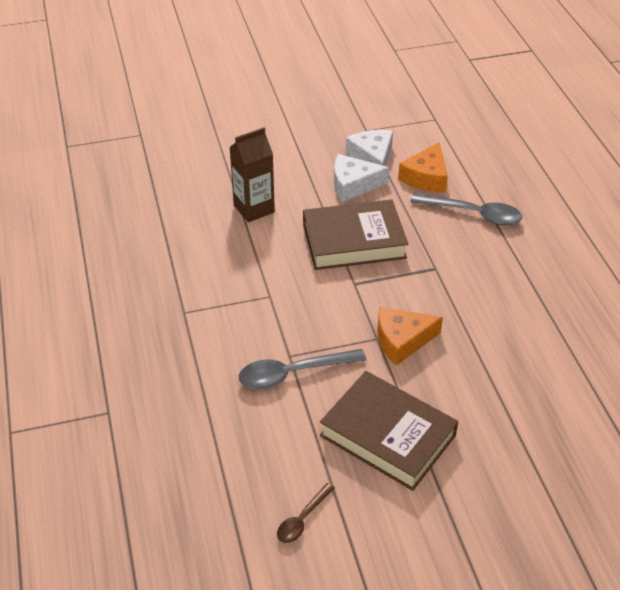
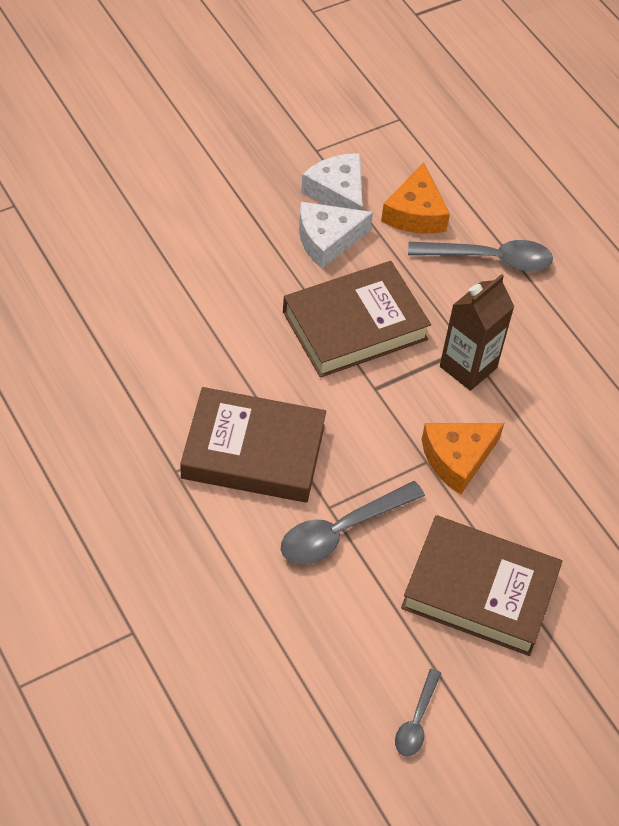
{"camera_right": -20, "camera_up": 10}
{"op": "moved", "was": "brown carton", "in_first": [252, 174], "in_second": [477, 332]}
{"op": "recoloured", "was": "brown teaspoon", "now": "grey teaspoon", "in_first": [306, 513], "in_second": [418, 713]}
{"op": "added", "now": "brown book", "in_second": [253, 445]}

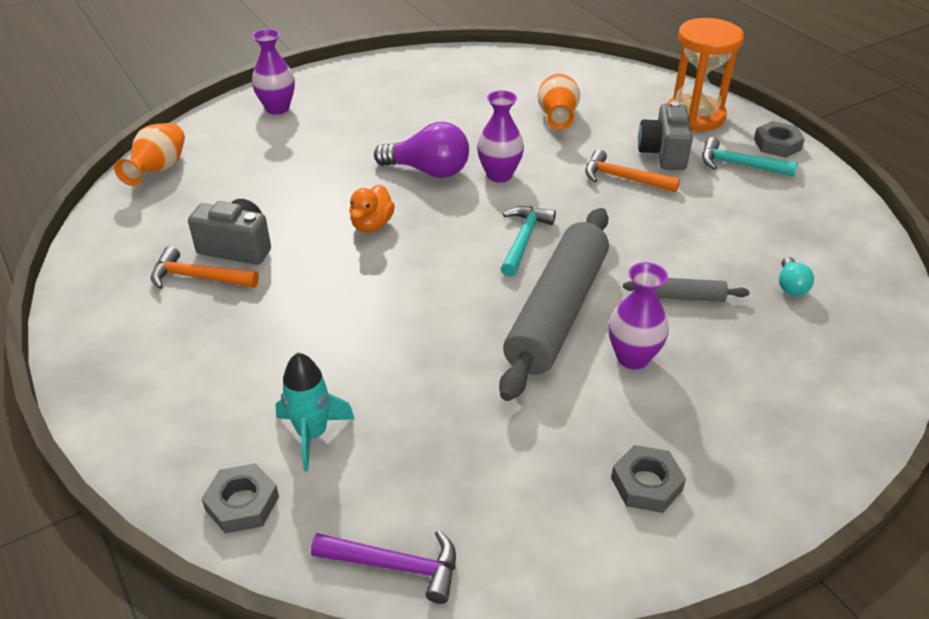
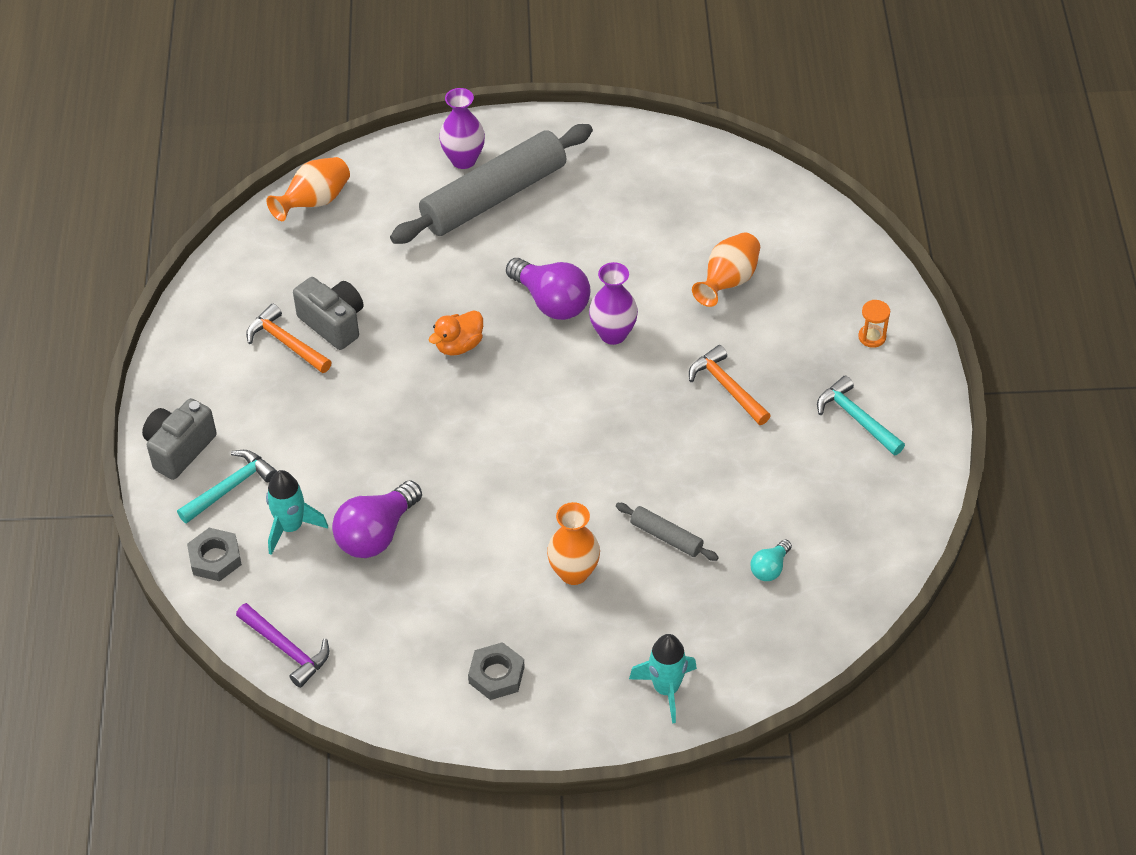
{"camera_right": 30, "camera_up": 10}
{"op": "moved", "was": "grey dough roller", "in_first": [554, 304], "in_second": [491, 184]}
{"op": "moved", "was": "teal carpenter's hammer", "in_first": [528, 241], "in_second": [227, 487]}
{"op": "recoloured", "was": "purple vase", "now": "orange vase", "in_first": [639, 315], "in_second": [573, 543]}
{"op": "moved", "was": "grey camera", "in_first": [665, 135], "in_second": [179, 439]}
{"op": "resized", "was": "orange sandglass", "in_first": [705, 74], "in_second": [874, 324], "ratio": 0.4}
{"op": "removed", "was": "grey hexagon nut", "in_first": [779, 139]}
{"op": "added", "now": "purple light bulb", "in_second": [377, 519]}
{"op": "added", "now": "teal rocket", "in_second": [663, 678]}

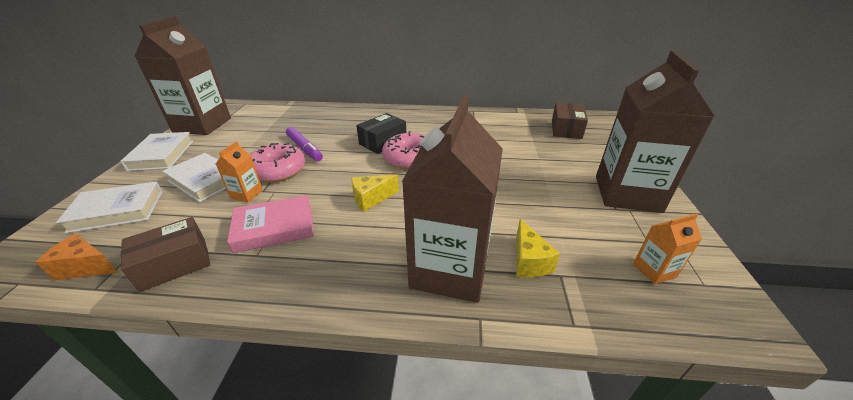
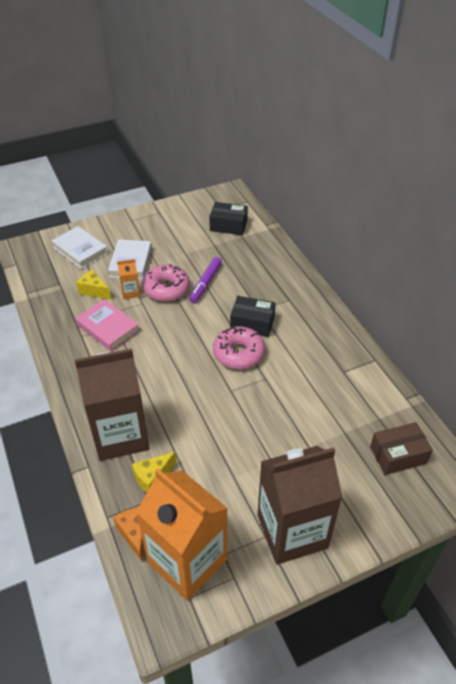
{"camera_right": 60, "camera_up": 10}
{"op": "moved", "was": "orange cheese", "in_first": [77, 257], "in_second": [128, 534]}
{"op": "removed", "was": "white book", "in_first": [156, 151]}
{"op": "removed", "was": "brown parcel", "in_first": [166, 254]}
{"op": "removed", "was": "brown carton", "in_first": [182, 75]}
{"op": "moved", "was": "bright yellow cheese", "in_first": [375, 193], "in_second": [93, 284]}
{"op": "resized", "was": "orange carton", "in_first": [667, 249], "in_second": [182, 534], "ratio": 2.4}
{"op": "added", "now": "jet-black parcel", "in_second": [228, 218]}

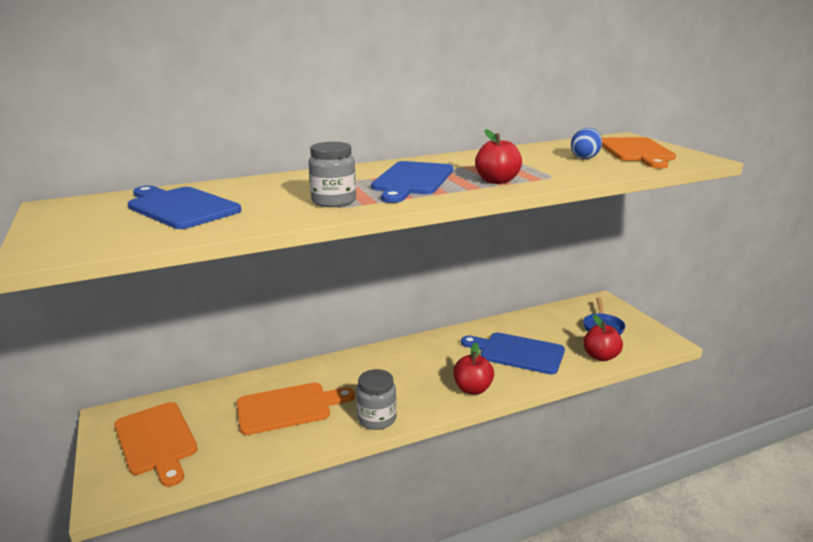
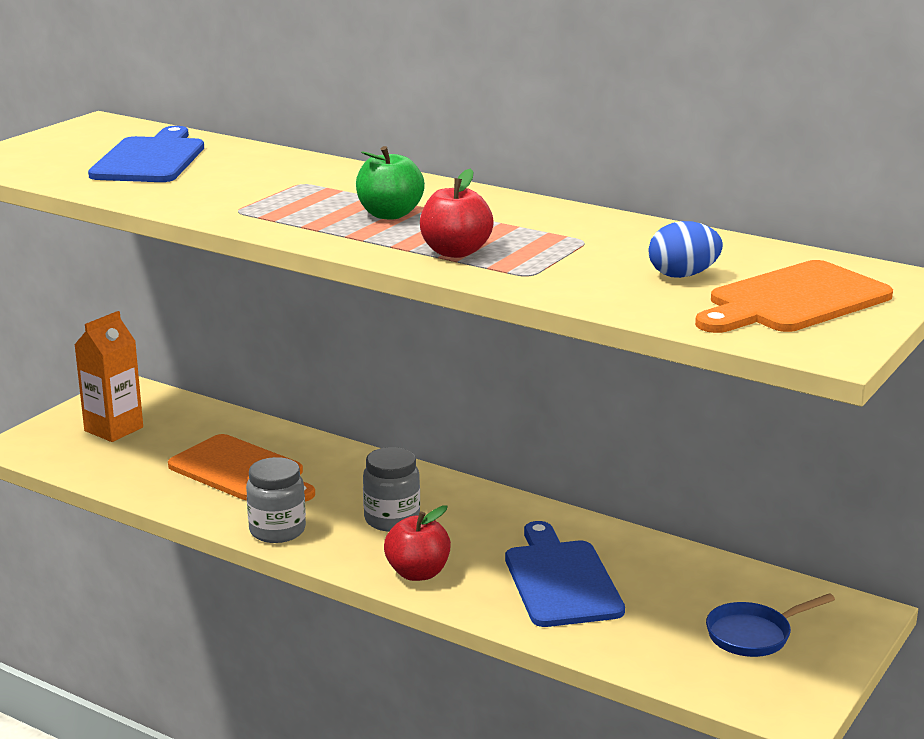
{"camera_right": 55, "camera_up": 0}
{"op": "replaced", "was": "orange cutting board", "now": "orange carton", "in_first": [156, 444], "in_second": [109, 376]}
{"op": "moved", "was": "grey jar", "in_first": [332, 174], "in_second": [391, 489]}
{"op": "replaced", "was": "blue cutting board", "now": "leaf-green apple fruit", "in_first": [412, 182], "in_second": [390, 183]}
{"op": "removed", "was": "scarlet apple fruit", "in_first": [603, 337]}

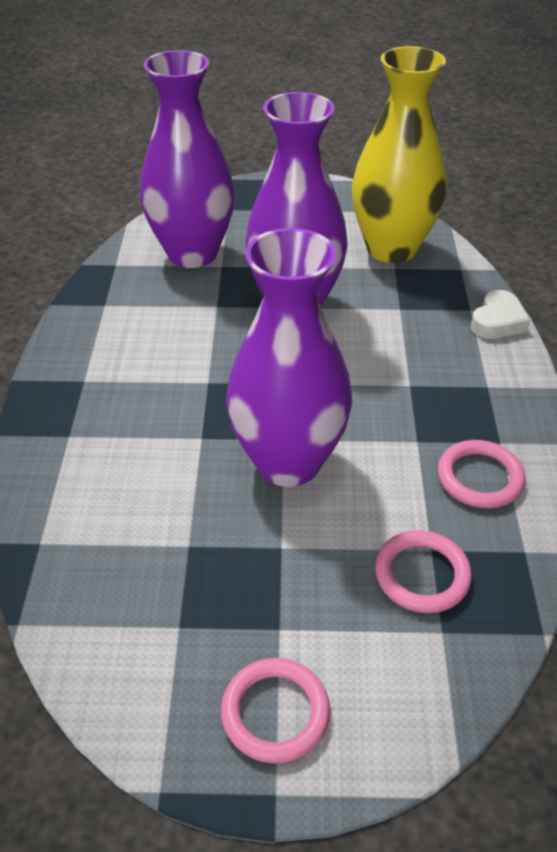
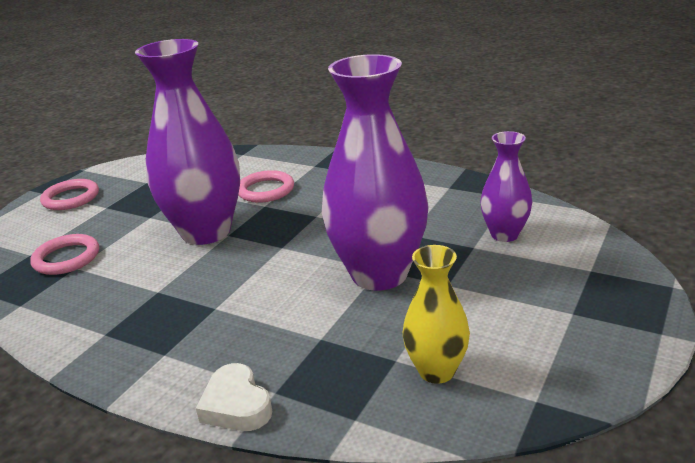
{"camera_right": 120, "camera_up": -15}
{"op": "resized", "was": "purple vase", "in_first": [187, 159], "in_second": [506, 186], "ratio": 0.52}
{"op": "resized", "was": "bright yellow vase", "in_first": [399, 154], "in_second": [436, 314], "ratio": 0.52}
{"op": "moved", "was": "rosy ring", "in_first": [482, 474], "in_second": [266, 186]}

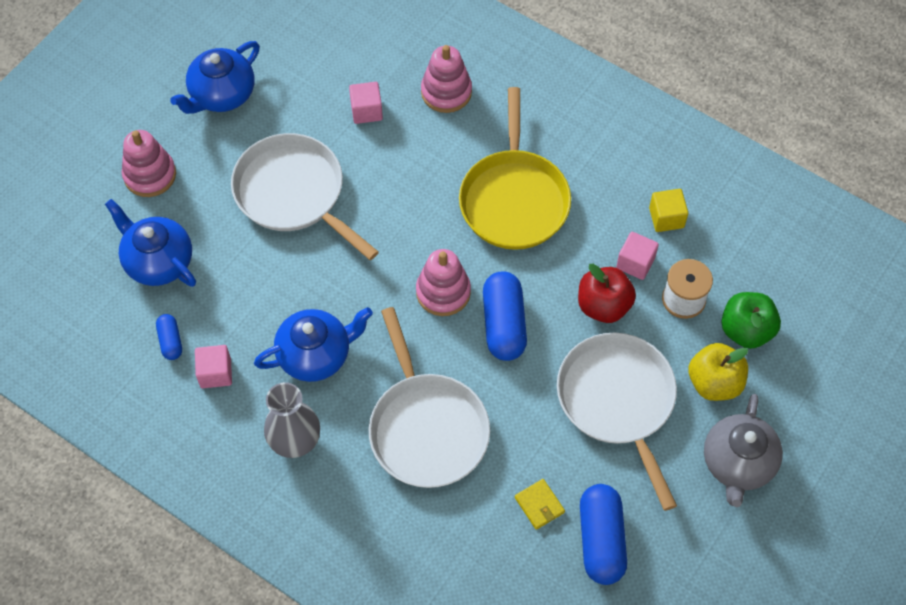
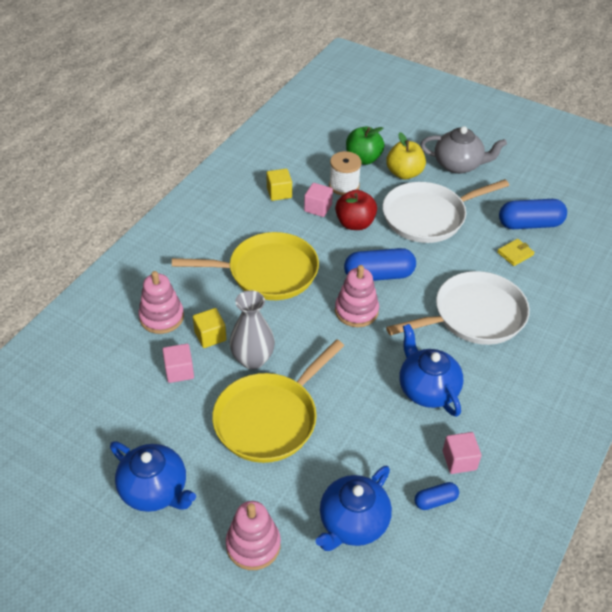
{"camera_right": -95, "camera_up": -15}
{"op": "recoloured", "was": "white pan", "now": "bright yellow pan", "in_first": [305, 196], "in_second": [278, 401]}
{"op": "moved", "was": "grey vase", "in_first": [292, 420], "in_second": [252, 329]}
{"op": "added", "now": "bright yellow block", "in_second": [209, 328]}

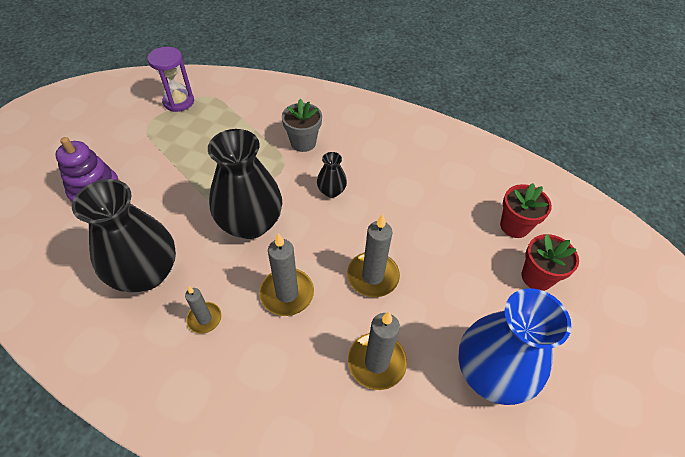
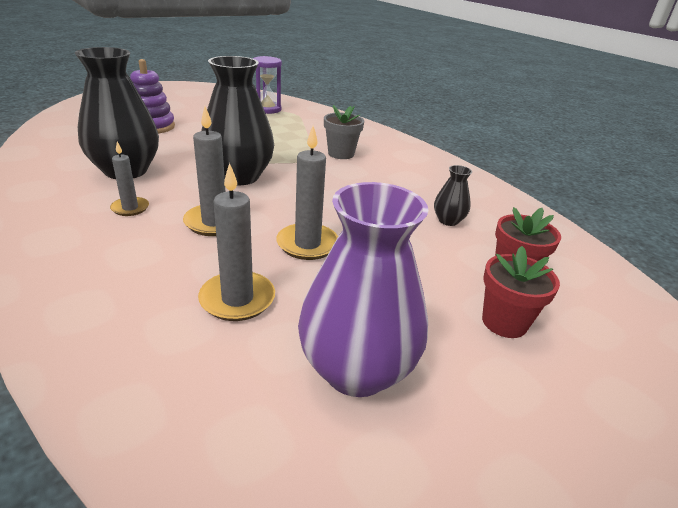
{"camera_right": 30, "camera_up": -20}
{"op": "moved", "was": "jet-black vase", "in_first": [332, 175], "in_second": [453, 195]}
{"op": "recoloured", "was": "blue vase", "now": "purple vase", "in_first": [514, 346], "in_second": [363, 289]}

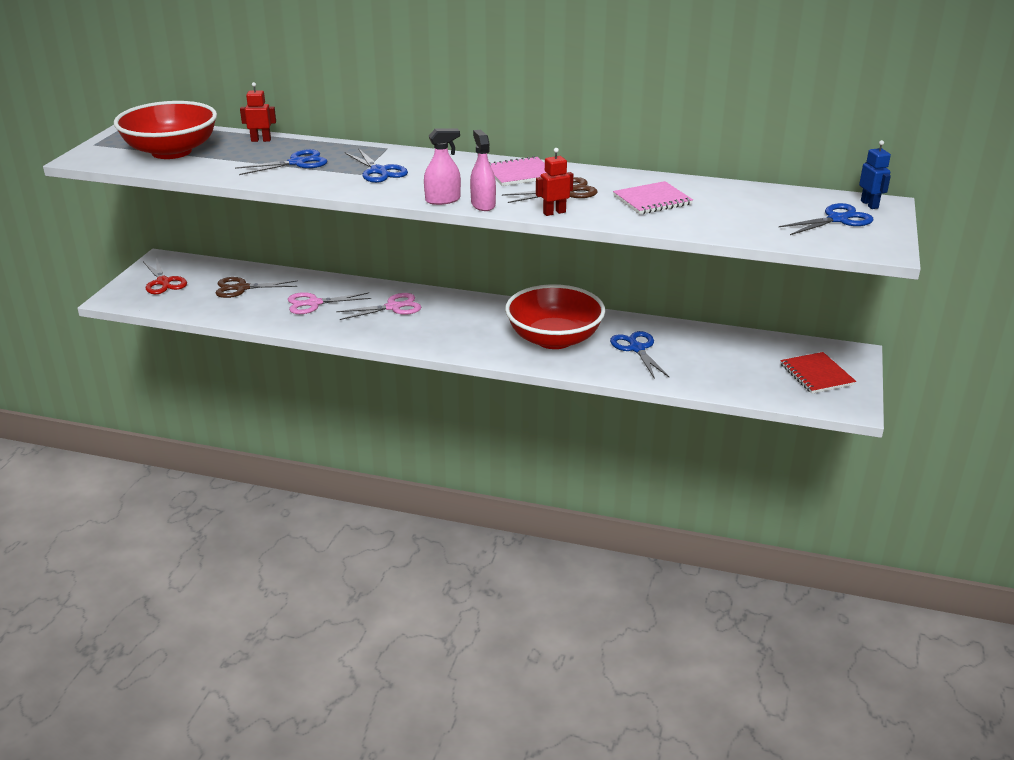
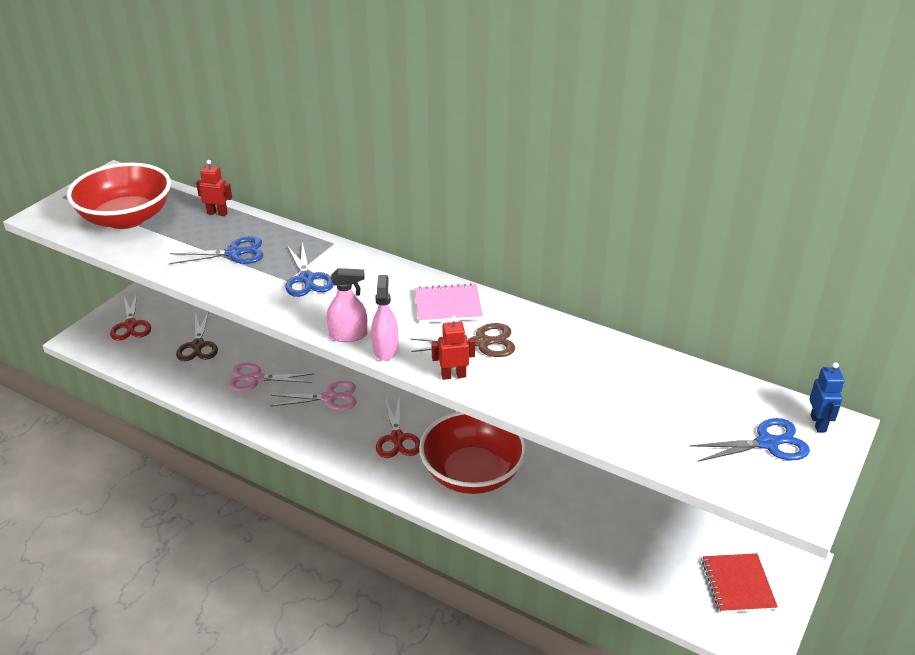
{"camera_right": 15, "camera_up": 5}
{"op": "turned", "was": "brown pair of scissors", "in_first": [256, 287], "in_second": [197, 336], "clockwise": -105}
{"op": "removed", "was": "blue pair of scissors", "in_first": [640, 355]}
{"op": "removed", "was": "rosy notepad", "in_first": [653, 197]}
{"op": "added", "now": "scarlet pair of scissors", "in_second": [398, 428]}

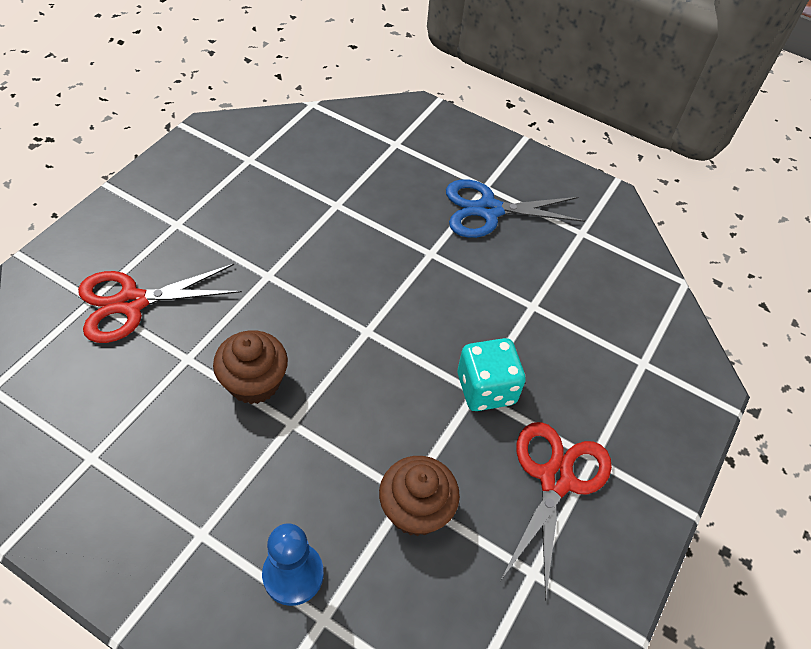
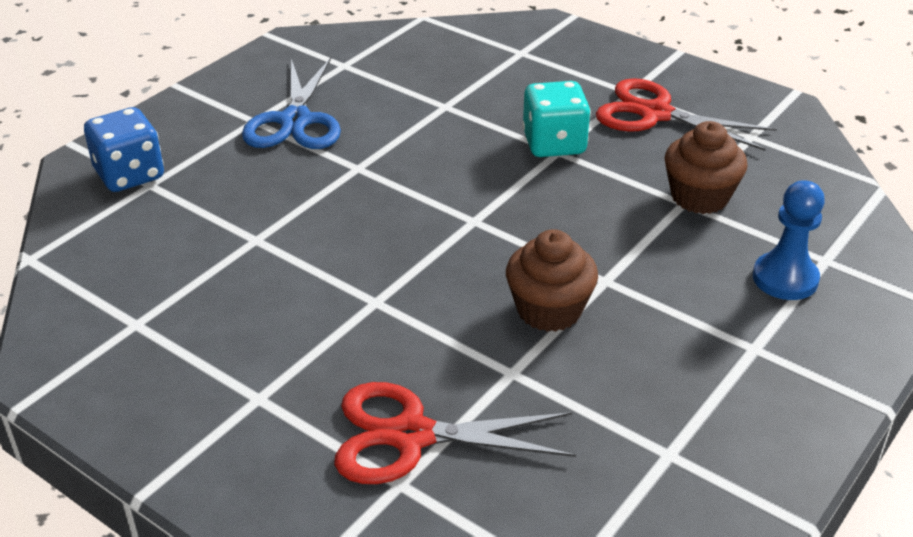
{"camera_right": -80, "camera_up": -15}
{"op": "turned", "was": "scarlet pair of scissors", "in_first": [160, 303], "in_second": [455, 433], "clockwise": 105}
{"op": "added", "now": "blue game die", "in_second": [124, 149]}

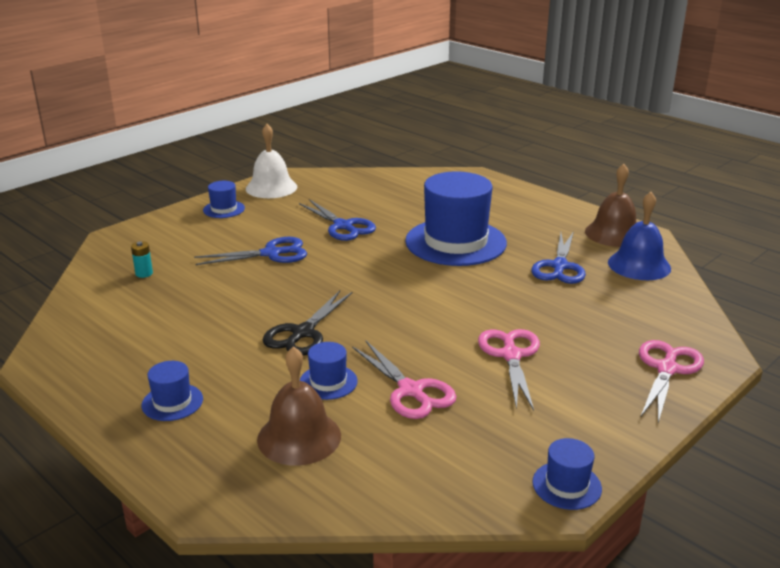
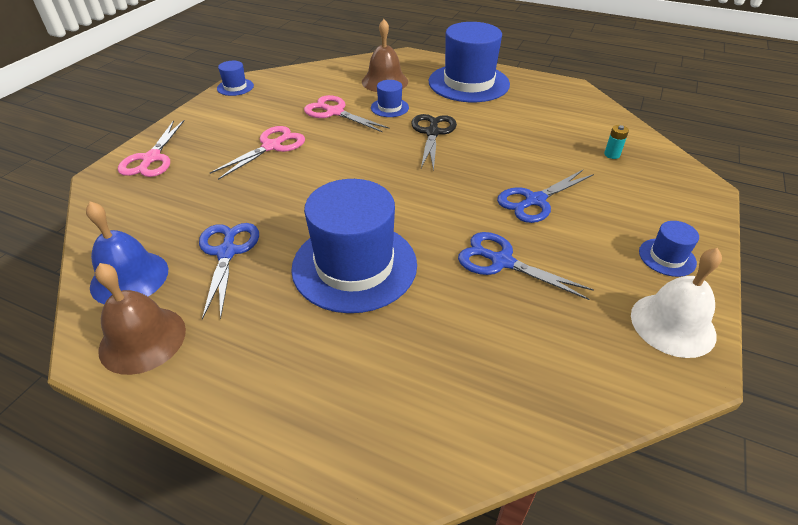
{"camera_right": 160, "camera_up": 15}
{"op": "resized", "was": "blue top hat", "in_first": [172, 391], "in_second": [469, 62], "ratio": 2.27}
{"op": "turned", "was": "rosy pair of scissors", "in_first": [509, 370], "in_second": [257, 153], "clockwise": -120}

